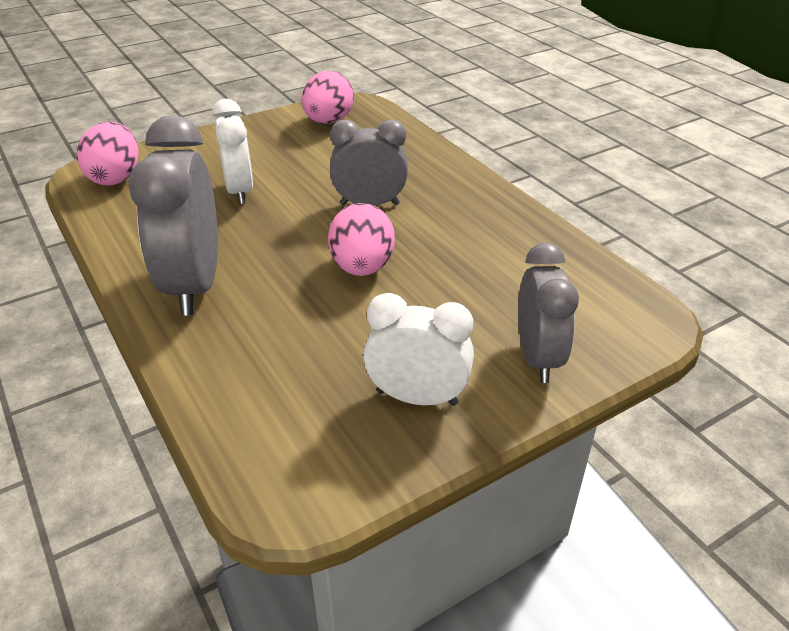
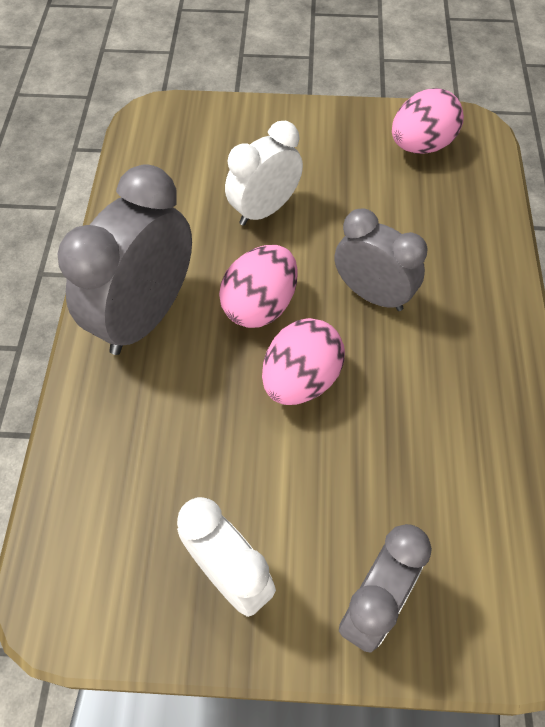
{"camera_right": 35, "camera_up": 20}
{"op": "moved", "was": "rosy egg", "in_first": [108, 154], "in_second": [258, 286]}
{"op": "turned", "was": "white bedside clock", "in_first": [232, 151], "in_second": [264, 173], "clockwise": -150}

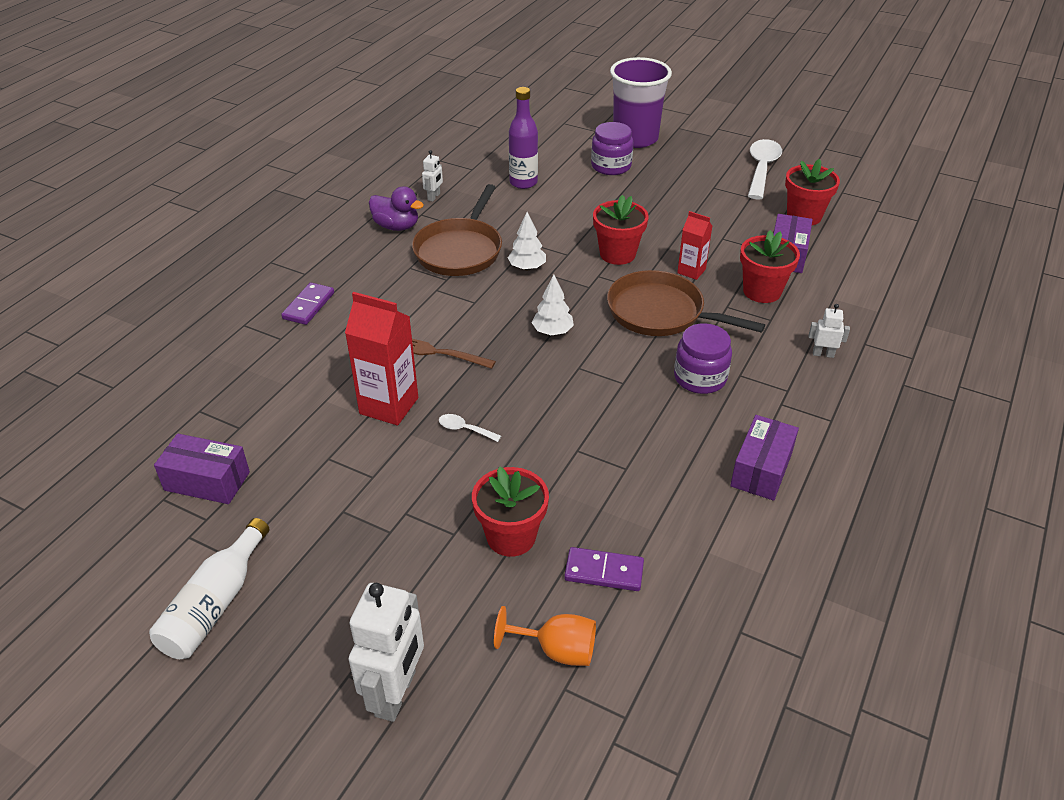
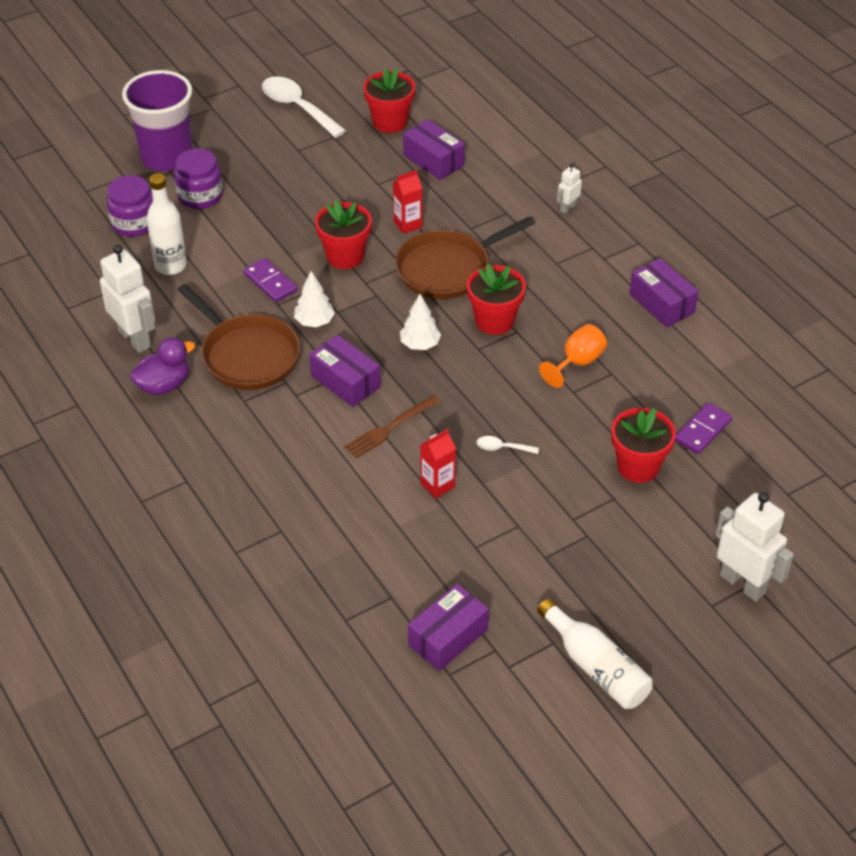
{"camera_right": -60, "camera_up": 5}
{"op": "moved", "was": "purple domino tile", "in_first": [307, 303], "in_second": [270, 280]}
{"op": "resized", "was": "scarlet carton", "in_first": [381, 358], "in_second": [438, 463], "ratio": 0.58}
{"op": "resized", "was": "white robot figure", "in_first": [432, 176], "in_second": [127, 299], "ratio": 2.05}
{"op": "turned", "was": "white teaspoon", "in_first": [470, 428], "in_second": [508, 445], "clockwise": 45}
{"op": "moved", "was": "orange wine glass", "in_first": [545, 636], "in_second": [573, 356]}
{"op": "recoloured", "was": "purple drink bottle", "now": "white drink bottle", "in_first": [523, 138], "in_second": [167, 224]}
{"op": "moved", "was": "purple jar", "in_first": [703, 358], "in_second": [129, 206]}
{"op": "moved", "was": "scarlet potted plant", "in_first": [770, 266], "in_second": [496, 299]}
{"op": "added", "now": "purple parcel", "in_second": [345, 371]}

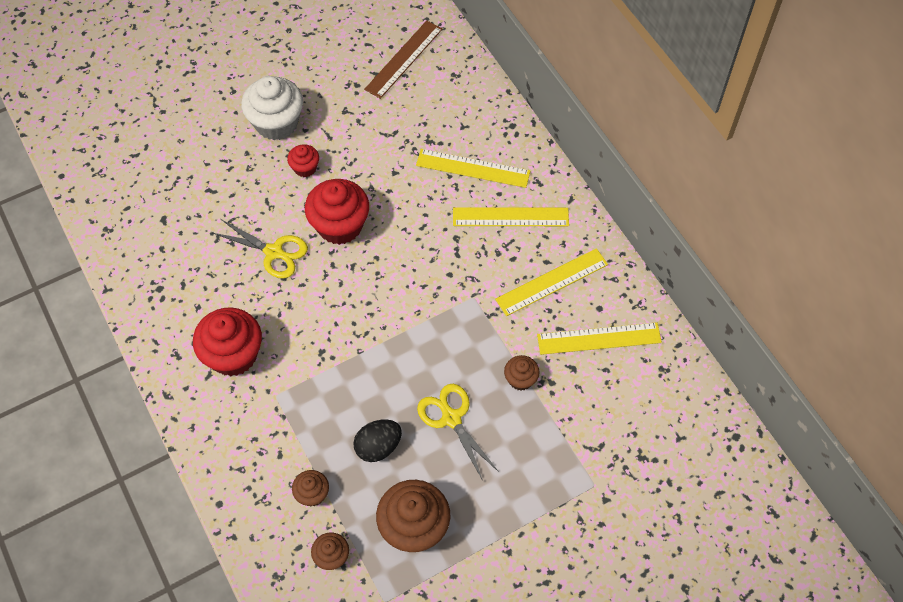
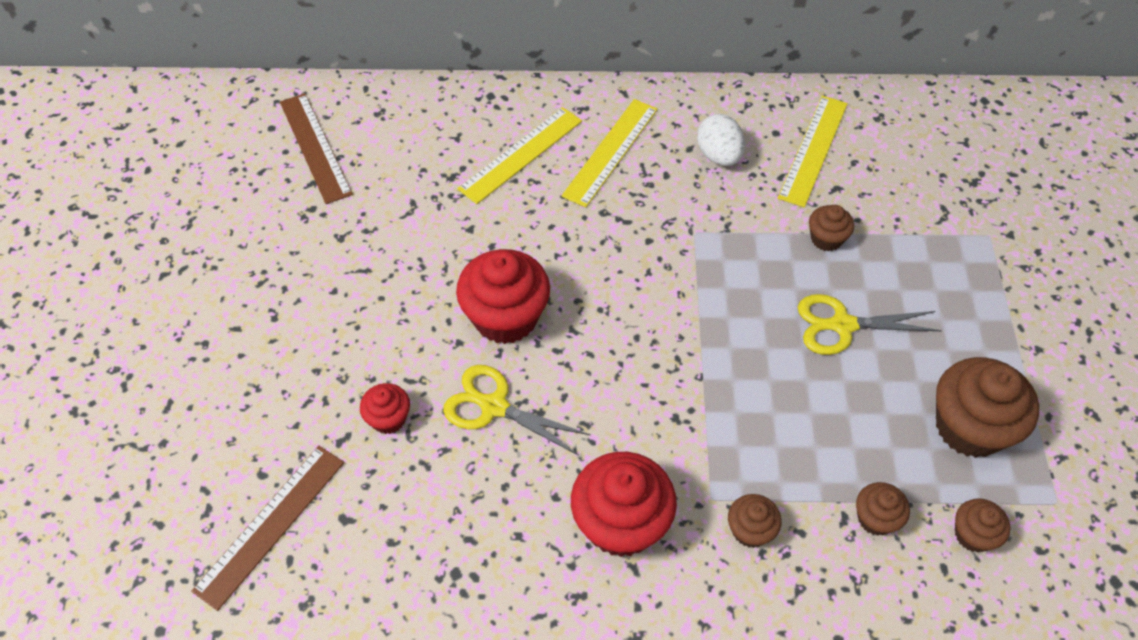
{"camera_right": -60, "camera_up": -5}
{"op": "turned", "was": "bright yellow pair of scissors", "in_first": [260, 249], "in_second": [516, 410], "clockwise": -120}
{"op": "removed", "was": "white cupcake", "in_first": [272, 108]}
{"op": "moved", "was": "scarlet cupcake", "in_first": [303, 160], "in_second": [385, 408]}
{"op": "removed", "was": "jet-black egg", "in_first": [377, 440]}
{"op": "replaced", "was": "bright yellow measuring stick", "now": "white egg", "in_first": [551, 282], "in_second": [721, 140]}
{"op": "added", "now": "brown measuring stick", "in_second": [267, 528]}
{"op": "added", "now": "brown cupcake", "in_second": [754, 521]}

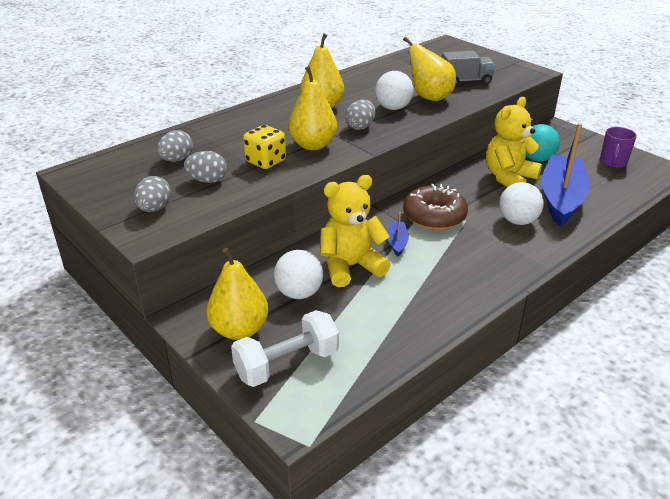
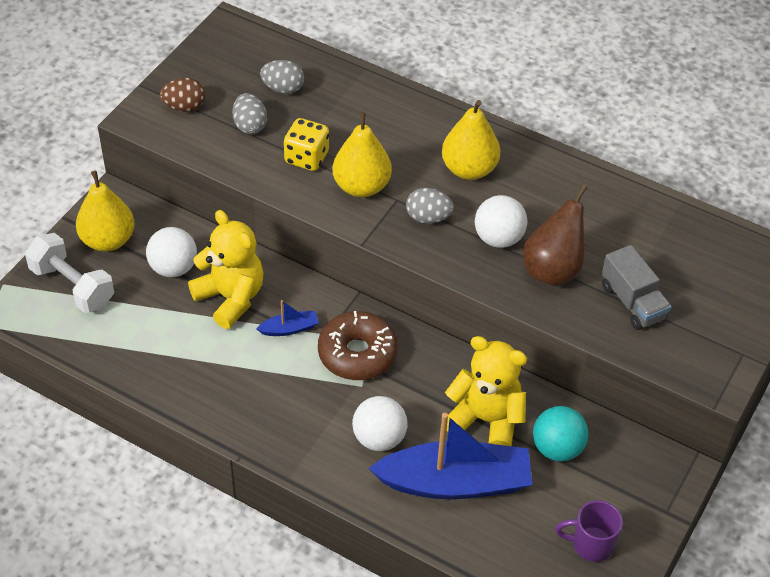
{"camera_right": 70, "camera_up": 15}
{"op": "recoloured", "was": "grey egg", "now": "brown egg", "in_first": [152, 194], "in_second": [182, 95]}
{"op": "recoloured", "was": "bright yellow pear fruit", "now": "brown pear fruit", "in_first": [429, 69], "in_second": [555, 235]}

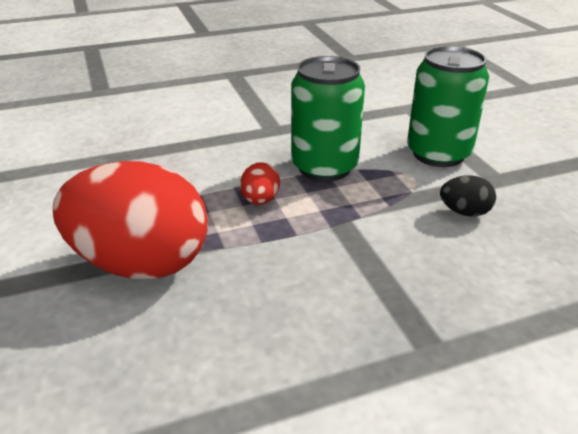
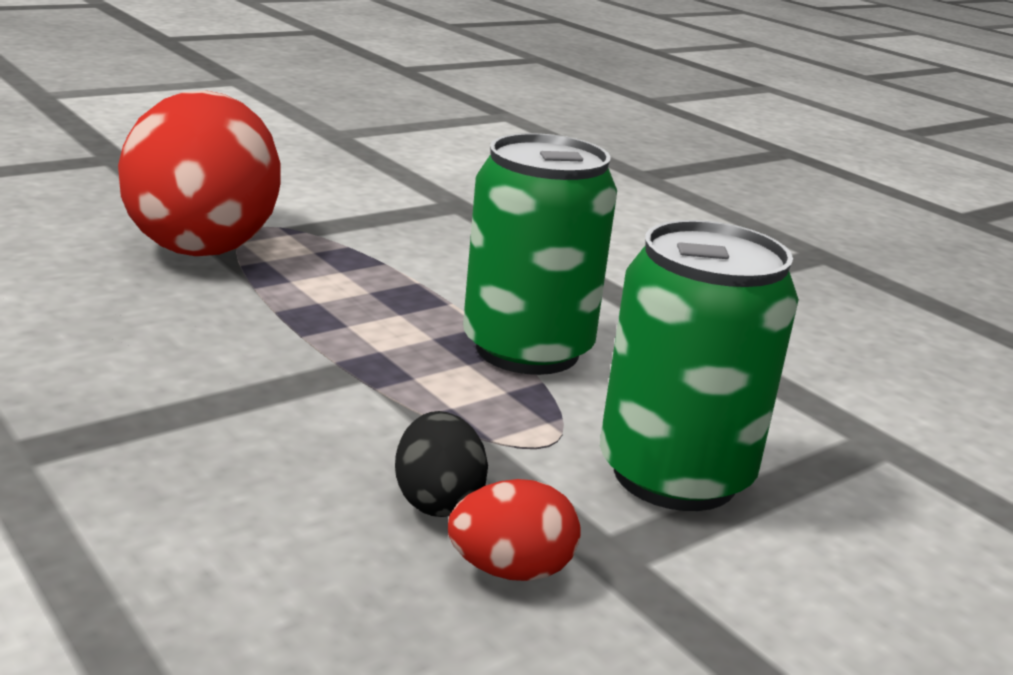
{"camera_right": 70, "camera_up": -10}
{"op": "moved", "was": "scarlet egg", "in_first": [260, 183], "in_second": [514, 530]}

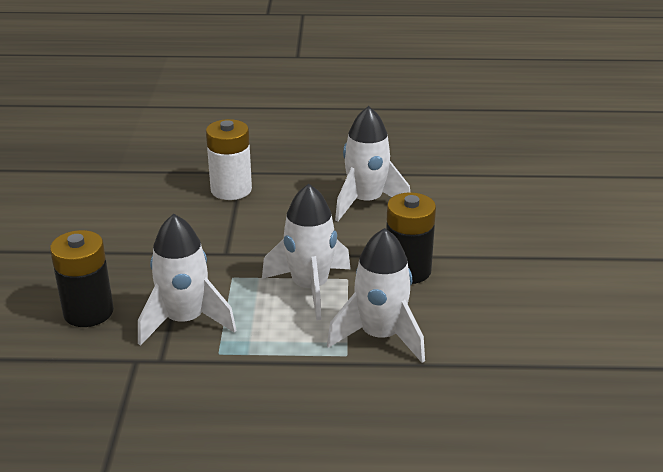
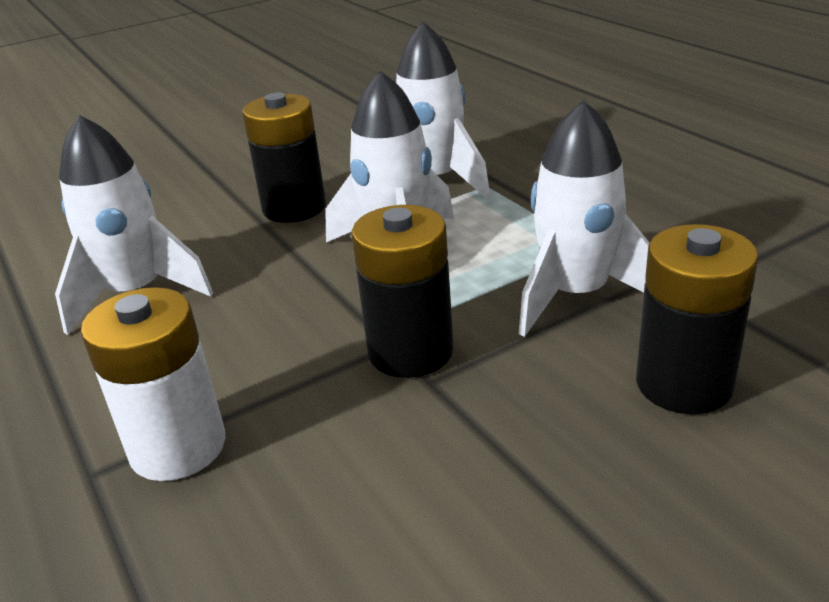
{"camera_right": -120, "camera_up": 0}
{"op": "added", "now": "jet-black AA battery", "in_second": [403, 291]}

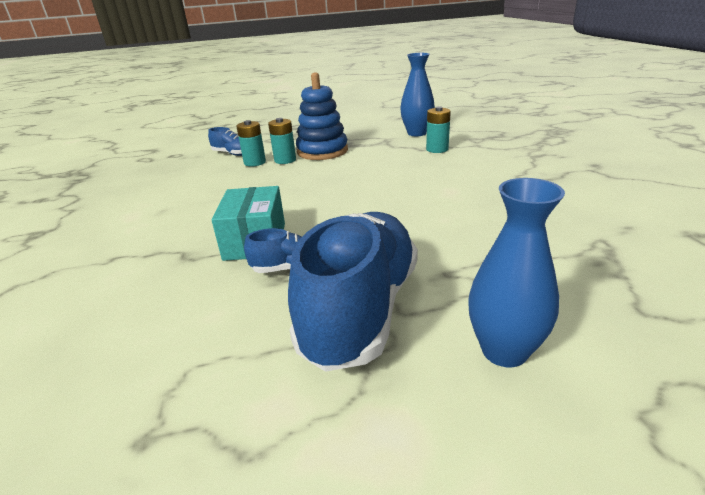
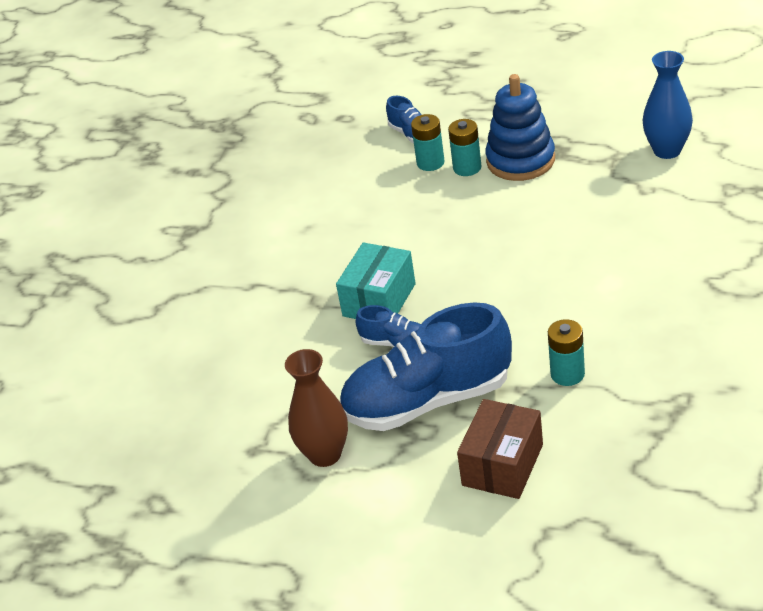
{"camera_right": 30, "camera_up": 10}
{"op": "turned", "was": "blue sneaker", "in_first": [353, 292], "in_second": [426, 366], "clockwise": -150}
{"op": "moved", "was": "teal AA battery", "in_first": [438, 129], "in_second": [566, 352]}
{"op": "replaced", "was": "blue vase", "now": "brown parcel", "in_first": [516, 272], "in_second": [500, 449]}
{"op": "added", "now": "brown vase", "in_second": [316, 408]}

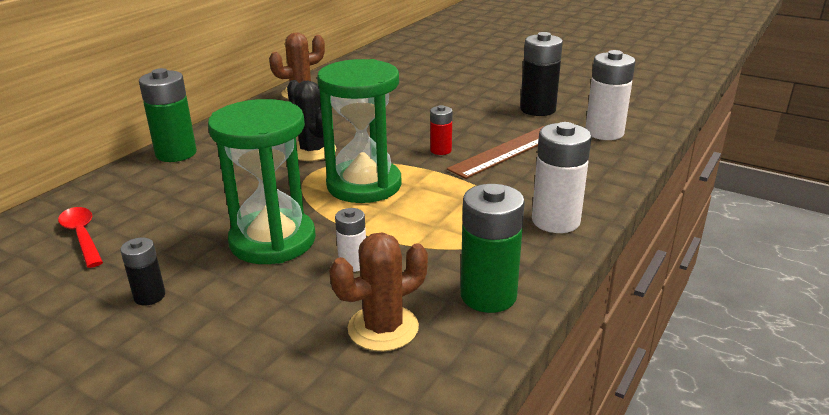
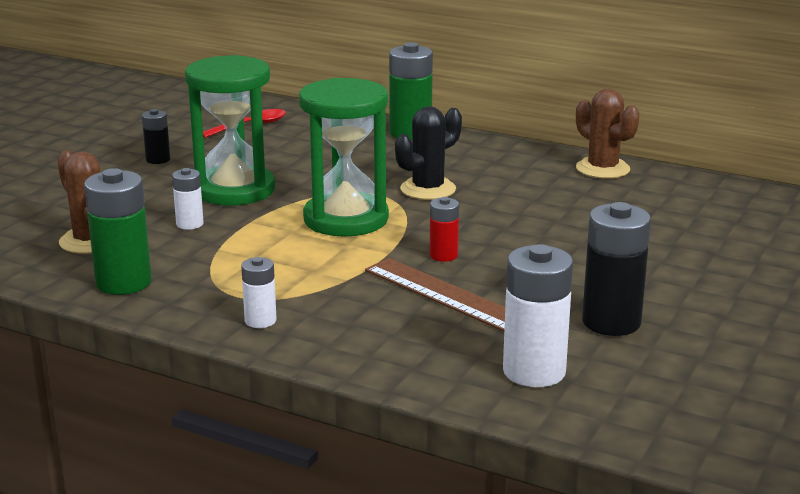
{"camera_right": 85, "camera_up": -5}
{"op": "resized", "was": "white AA battery", "in_first": [562, 177], "in_second": [259, 292], "ratio": 0.54}

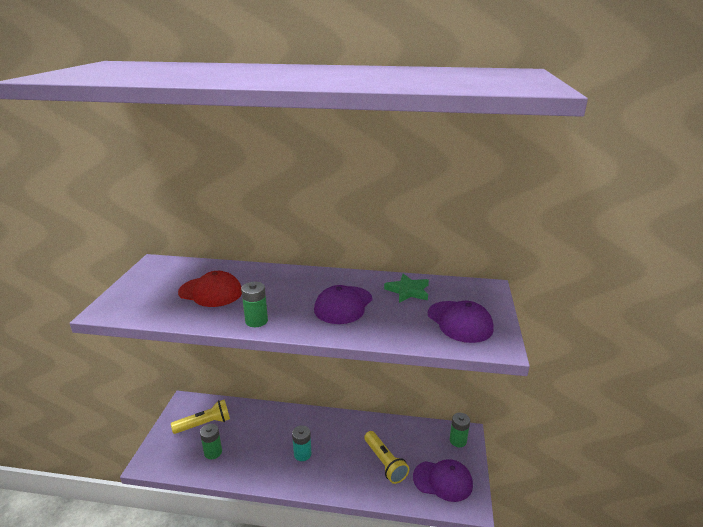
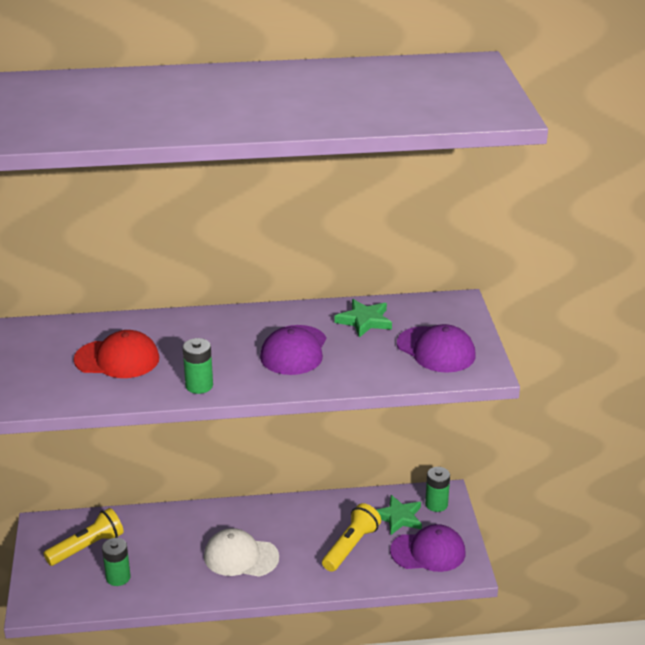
{"camera_right": -15, "camera_up": 5}
{"op": "replaced", "was": "teal AA battery", "now": "white cap", "in_first": [302, 443], "in_second": [241, 552]}
{"op": "turned", "was": "bright yellow flashlight", "in_first": [386, 457], "in_second": [351, 537], "clockwise": -105}
{"op": "added", "now": "leaf-green five-pointed star", "in_second": [399, 515]}

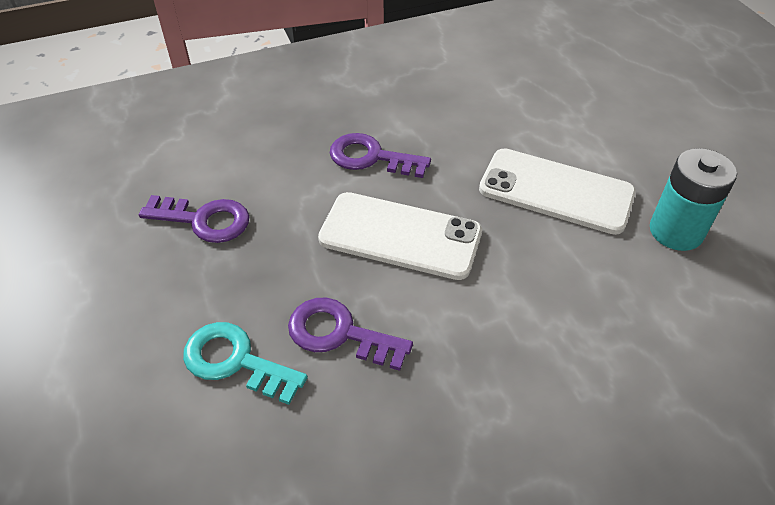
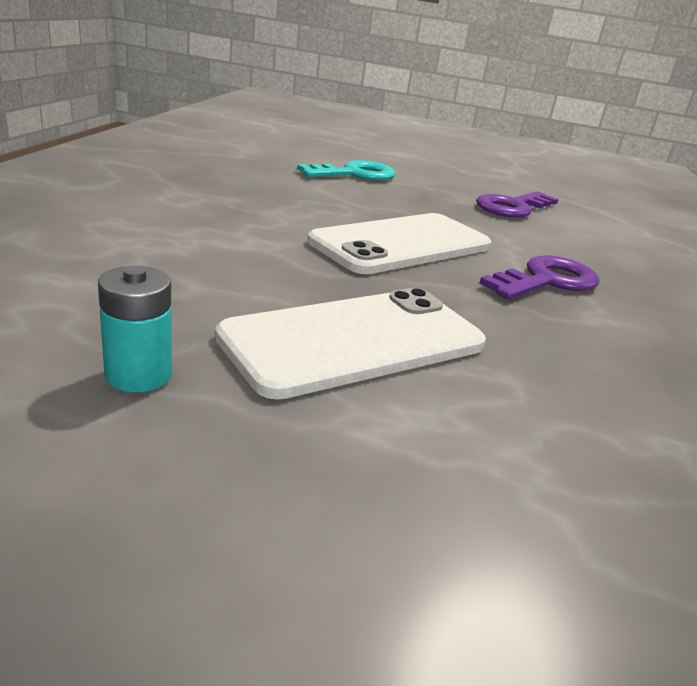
{"camera_right": 120, "camera_up": -20}
{"op": "removed", "was": "purple door key", "in_first": [350, 334]}
{"op": "resized", "was": "teal AA battery", "in_first": [693, 199], "in_second": [135, 329], "ratio": 0.6}

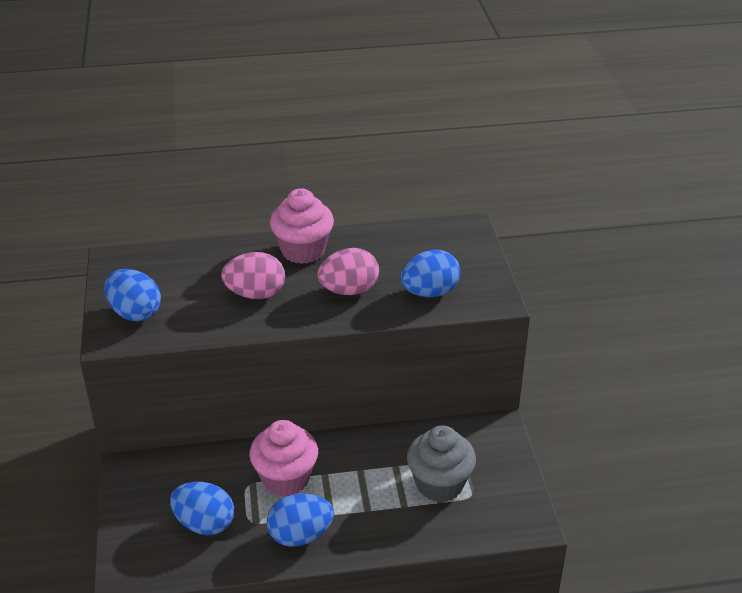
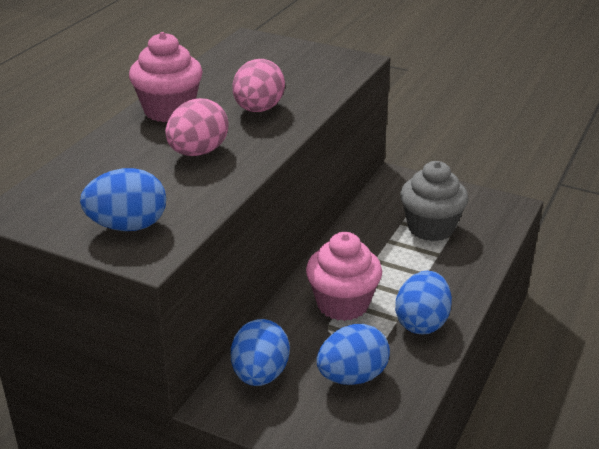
{"camera_right": -55, "camera_up": -5}
{"op": "moved", "was": "blue egg", "in_first": [430, 273], "in_second": [260, 352]}

